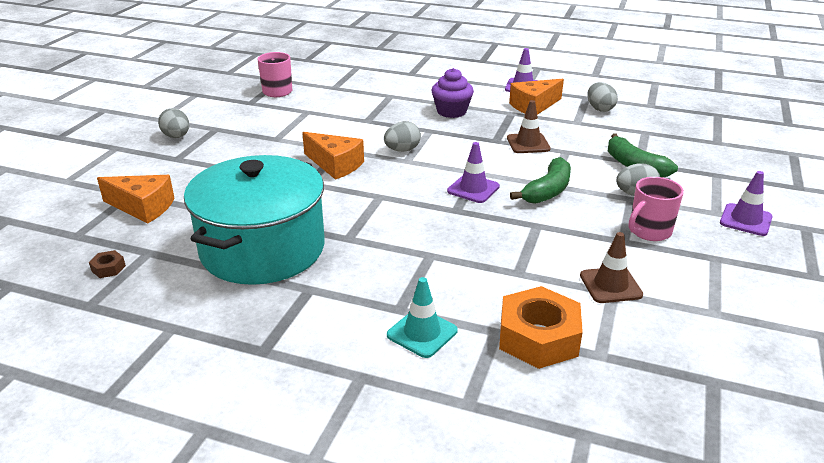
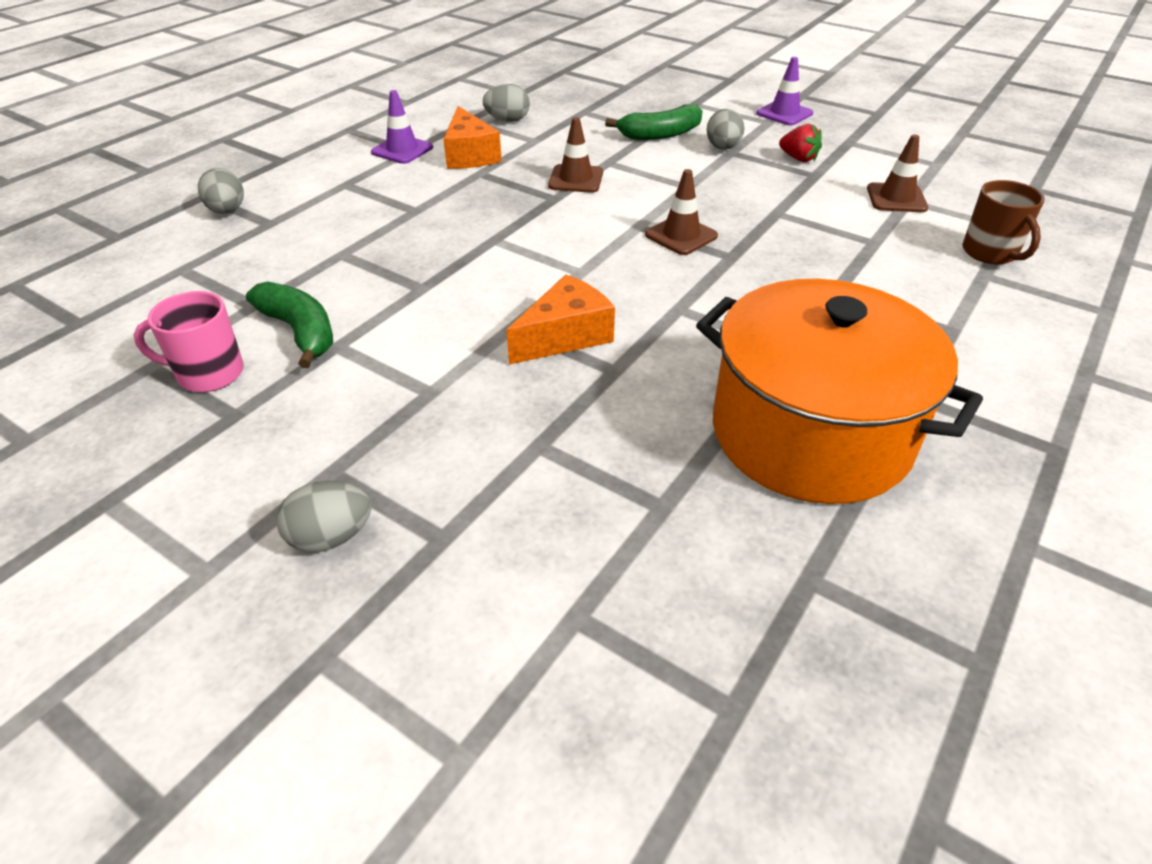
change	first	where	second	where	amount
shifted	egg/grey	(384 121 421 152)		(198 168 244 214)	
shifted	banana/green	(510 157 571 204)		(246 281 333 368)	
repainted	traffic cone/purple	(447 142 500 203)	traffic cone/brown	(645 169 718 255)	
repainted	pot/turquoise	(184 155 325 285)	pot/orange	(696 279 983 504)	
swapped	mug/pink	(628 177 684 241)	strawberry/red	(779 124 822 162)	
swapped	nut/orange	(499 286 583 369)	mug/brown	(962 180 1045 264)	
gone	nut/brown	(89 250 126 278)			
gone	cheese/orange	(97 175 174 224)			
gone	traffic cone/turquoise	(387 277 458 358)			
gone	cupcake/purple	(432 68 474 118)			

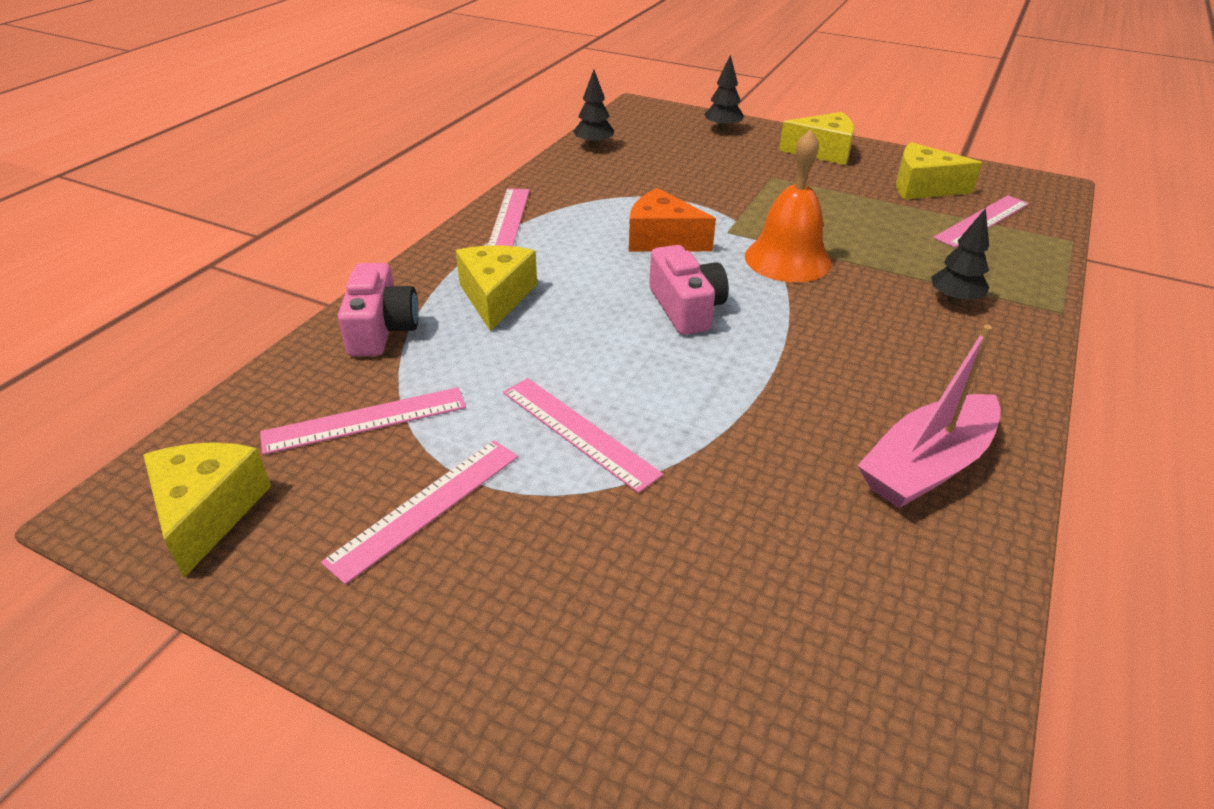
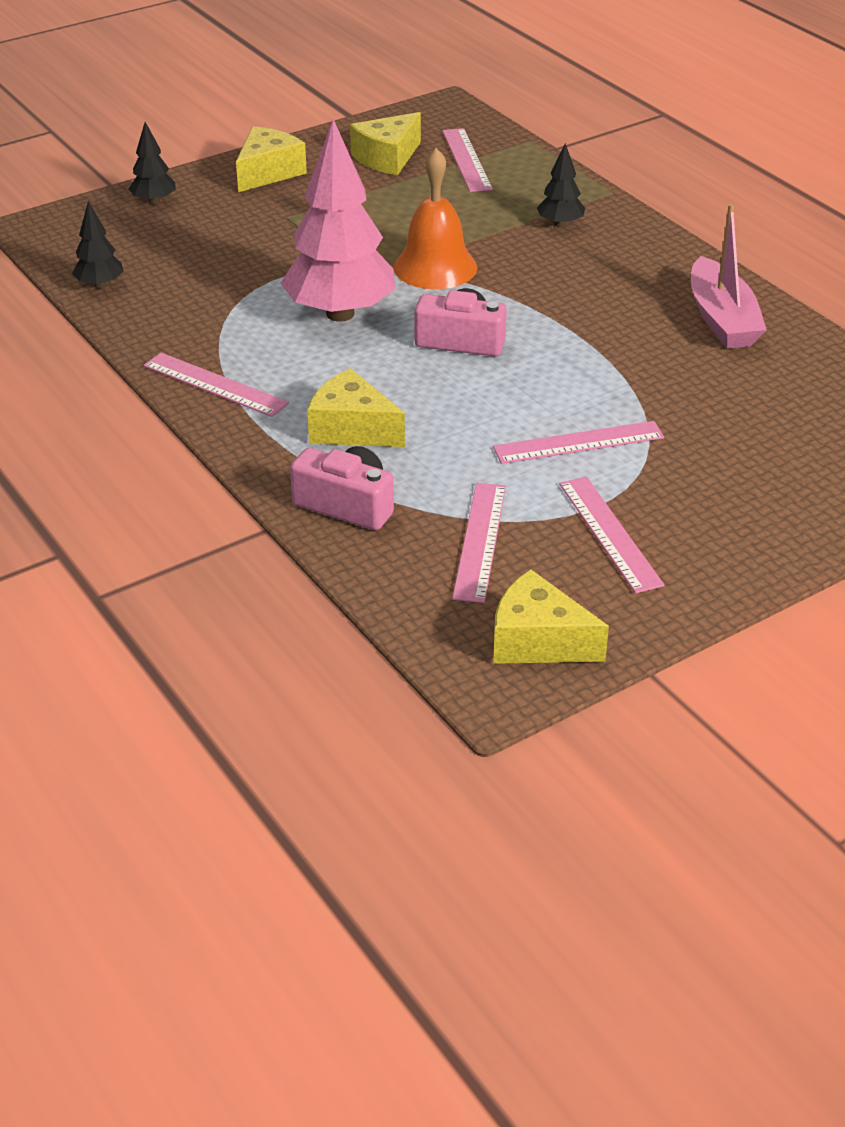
change	first	where	second	where	amount
swapped	cheese/orange	(629 188 716 252)	tree/pink	(280 119 396 322)	

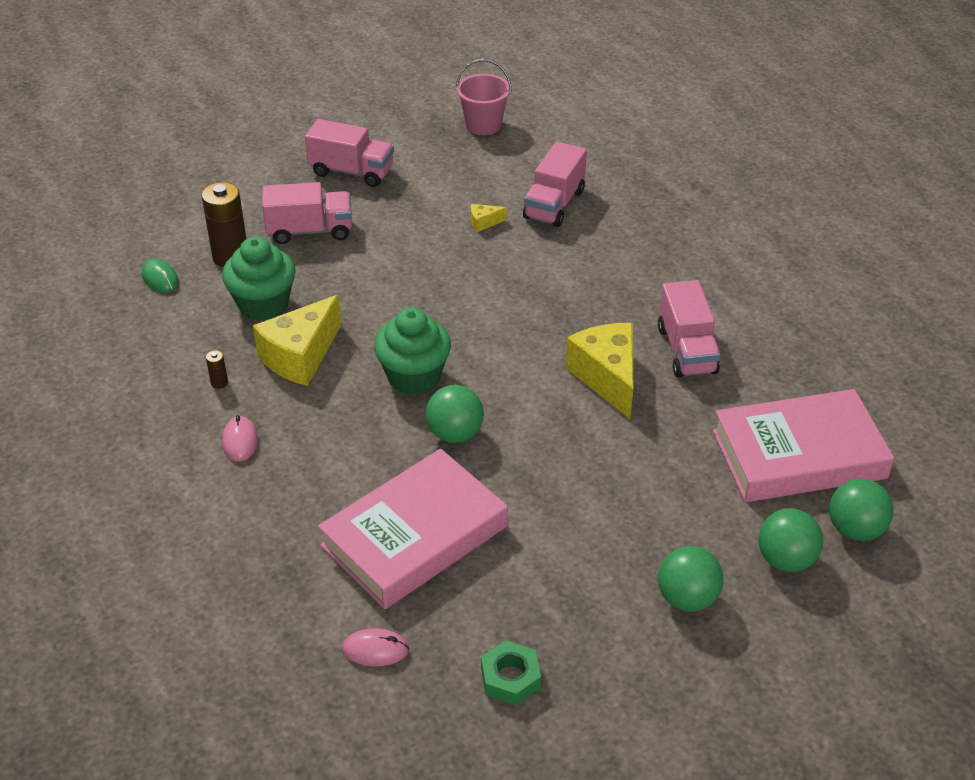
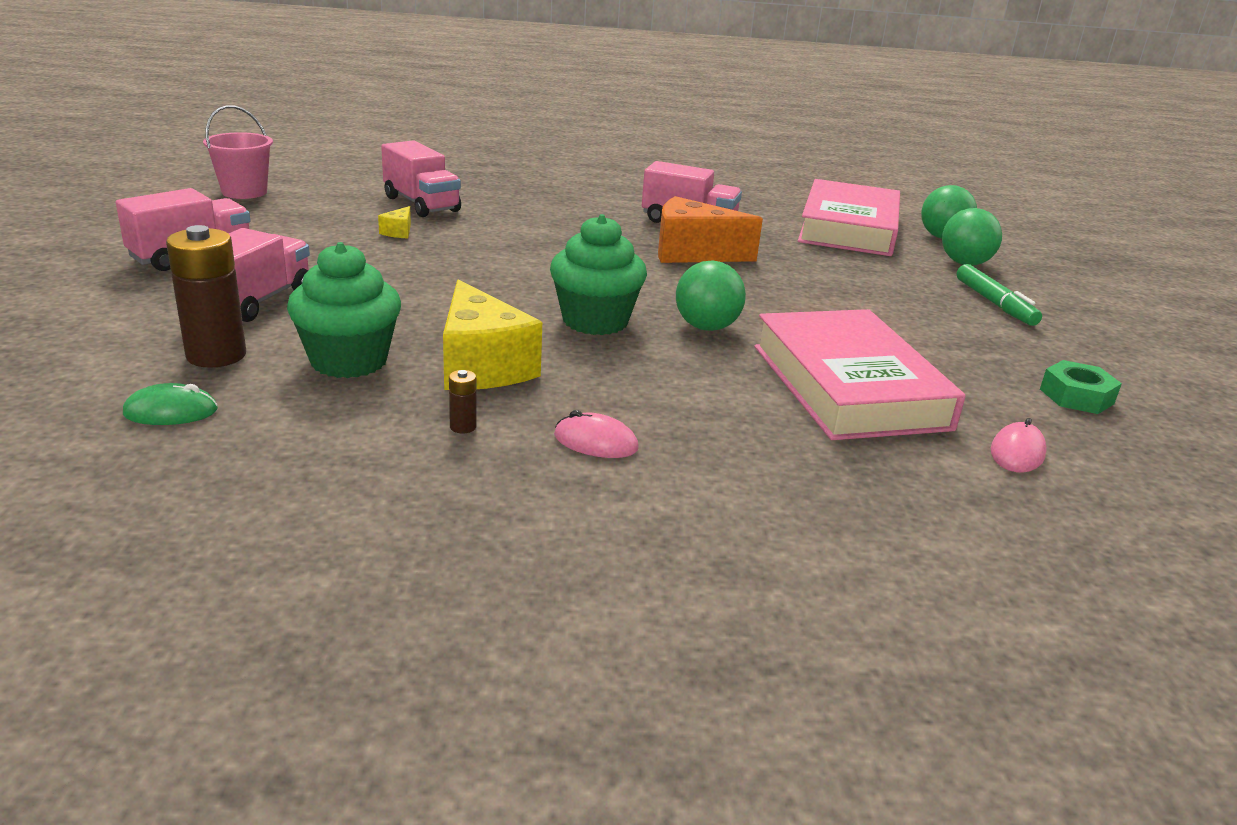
change	first	where	second	where	amount
repainted	cheese/yellow	(565 323 633 419)	cheese/orange	(658 196 763 263)	
swapped	ball/green	(658 546 724 612)	marker/green	(957 264 1042 326)	

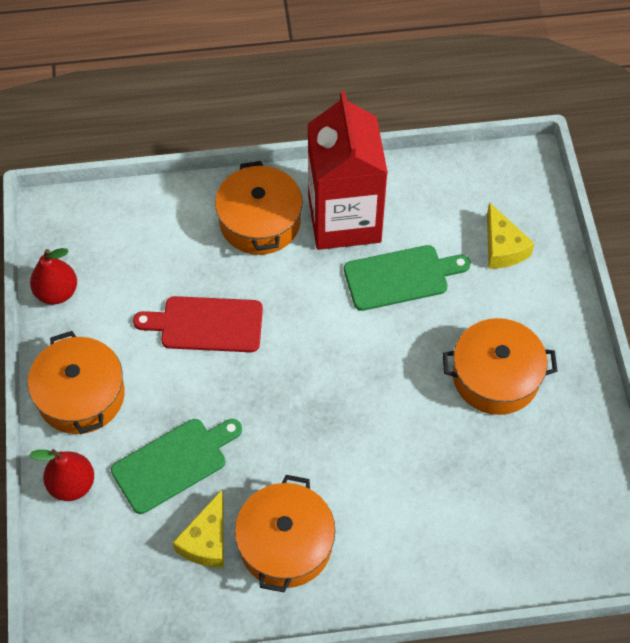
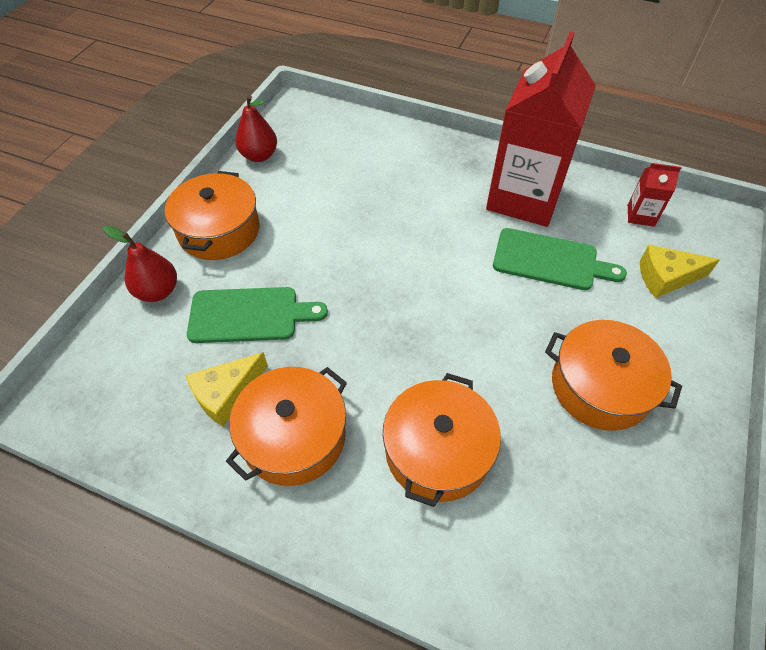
change	first	where	second	where	amount
shifted	pot/orange	(215 161 303 255)		(383 373 501 507)	
new			carton/red	(628 163 681 227)	
rotated	cheese/yellow	(487 202 535 269)		(640 245 720 298)	75 degrees clockwise
gone	cutting board/red	(133 296 263 352)			

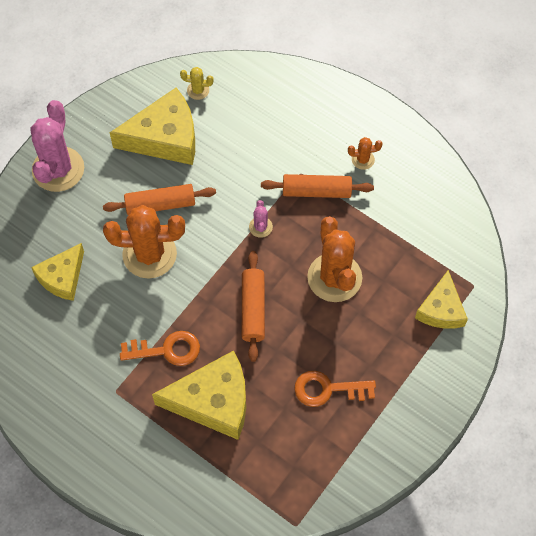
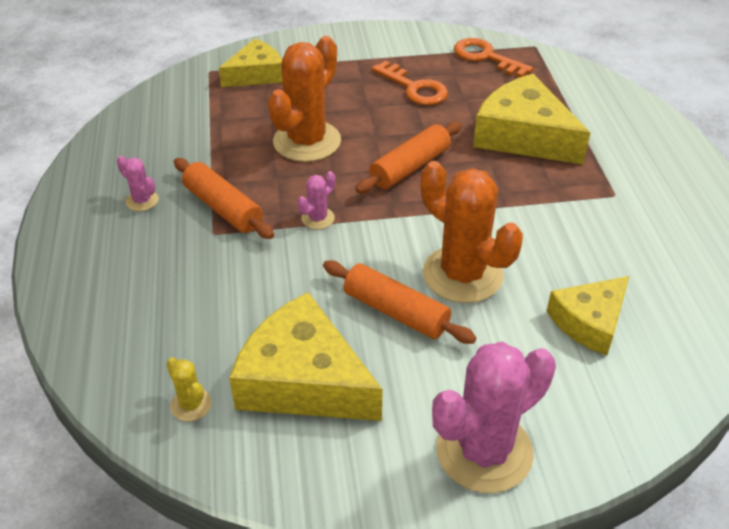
change	first	where	second	where	amount
repainted	cactus/orange	(348 137 382 170)	cactus/pink	(117 156 159 211)	
shifted	key/orange	(120 331 200 366)		(454 38 533 77)	
rotated	cheese/yellow	(31 243 84 301)		(547 276 629 355)	150 degrees clockwise

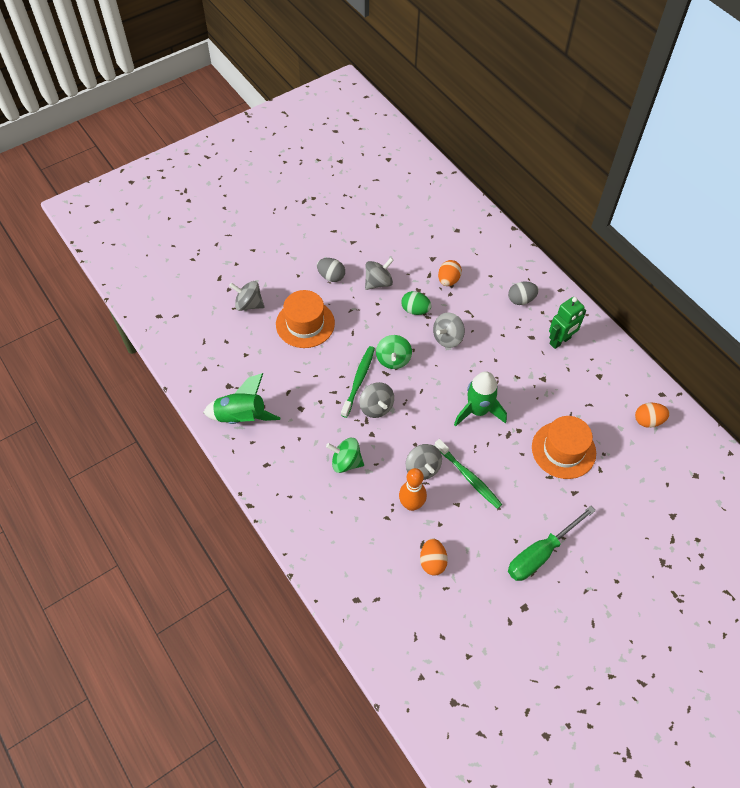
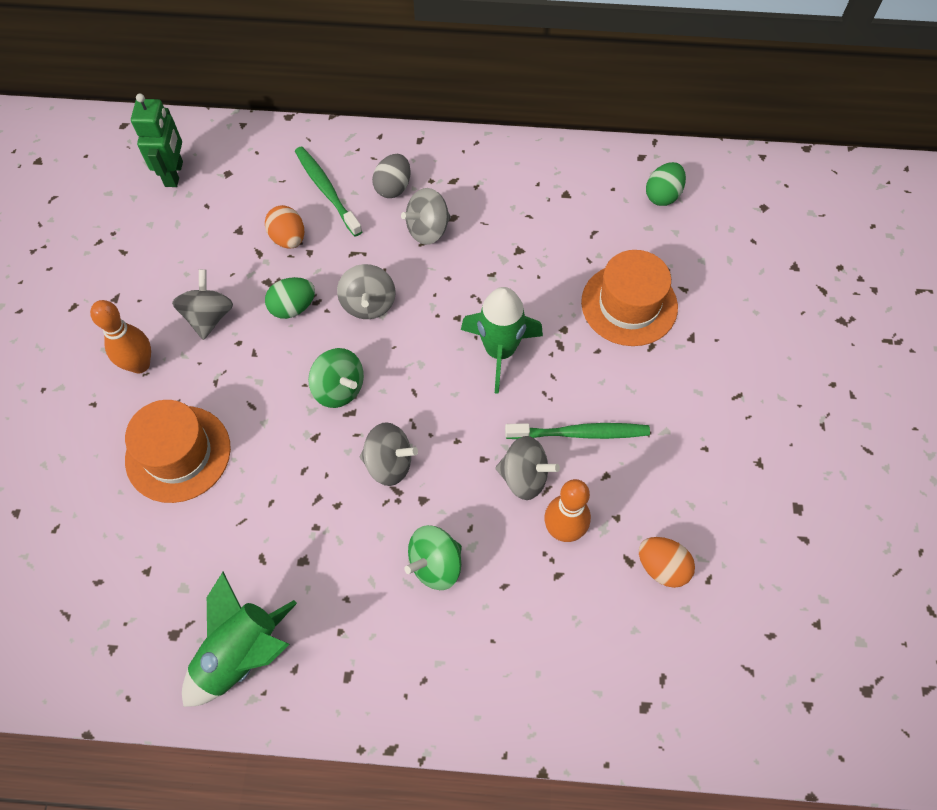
change	first	where	second	where	amount
swapped	egg/grey	(317 258 345 282)	bowling pin/orange	(90 300 151 373)	
shifted	robot/green	(549 297 586 349)		(131 94 183 187)	
shifted	toothbrush/green	(341 346 375 418)		(295 147 363 237)	
shifted	spinning top/grey	(229 281 265 311)		(401 188 451 245)	
repainted	egg/orange	(635 403 670 428)	egg/green	(646 162 686 206)	
gone	screwdriver/green	(508 506 596 581)			

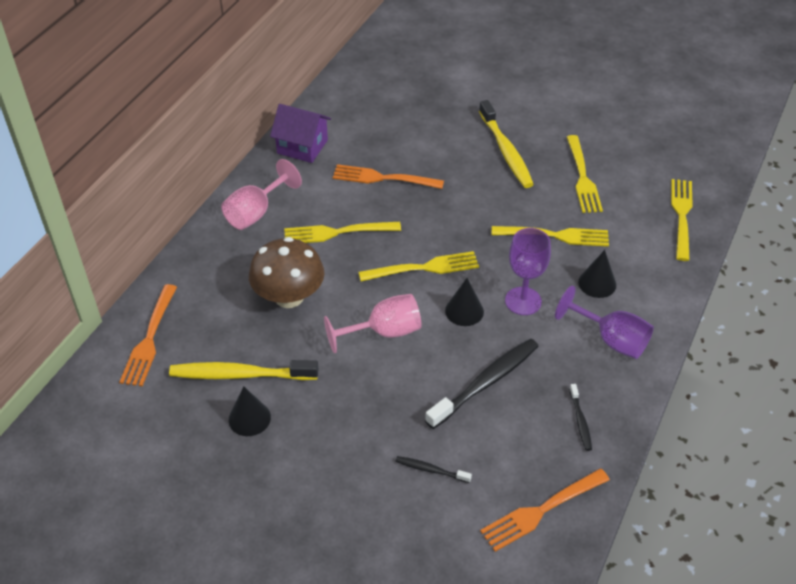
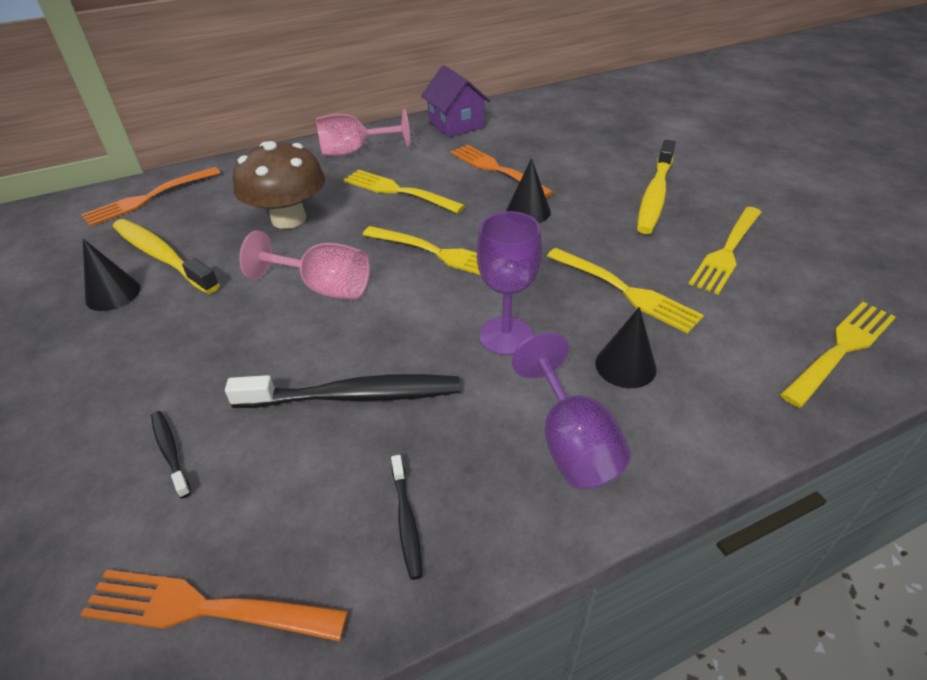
change	first	where	second	where	amount
rotated	toothbrush/black	(569 384 592 451)		(391 455 422 580)	45 degrees counterclockwise
shifted	cone/black	(445 278 484 326)		(506 158 551 223)	

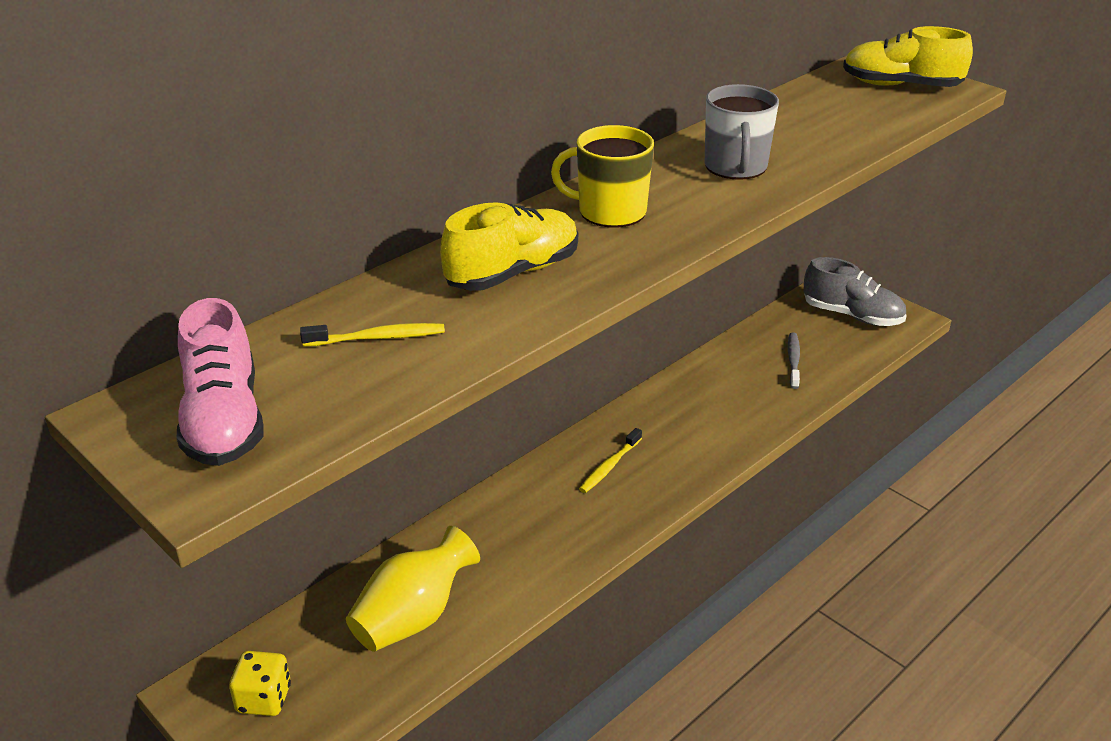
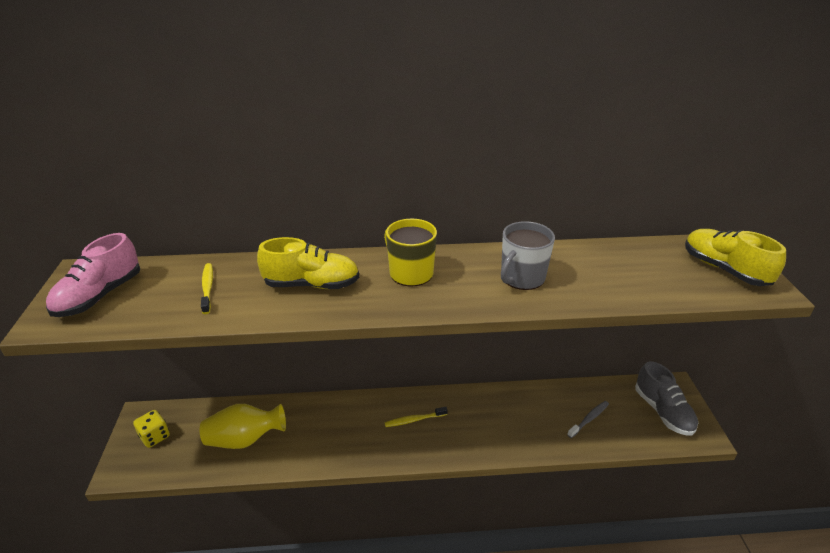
change	first	where	second	where	amount
rotated	toothbrush/yellow	(300 323 445 347)		(201 263 213 314)	135 degrees counterclockwise

